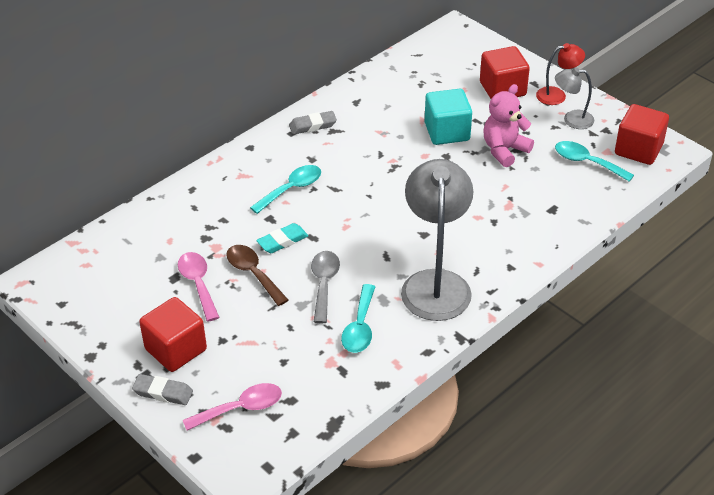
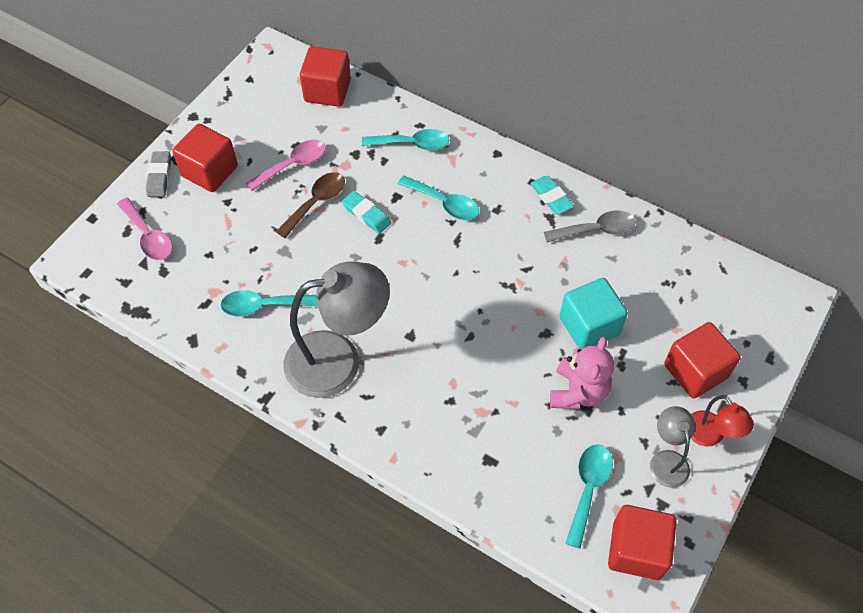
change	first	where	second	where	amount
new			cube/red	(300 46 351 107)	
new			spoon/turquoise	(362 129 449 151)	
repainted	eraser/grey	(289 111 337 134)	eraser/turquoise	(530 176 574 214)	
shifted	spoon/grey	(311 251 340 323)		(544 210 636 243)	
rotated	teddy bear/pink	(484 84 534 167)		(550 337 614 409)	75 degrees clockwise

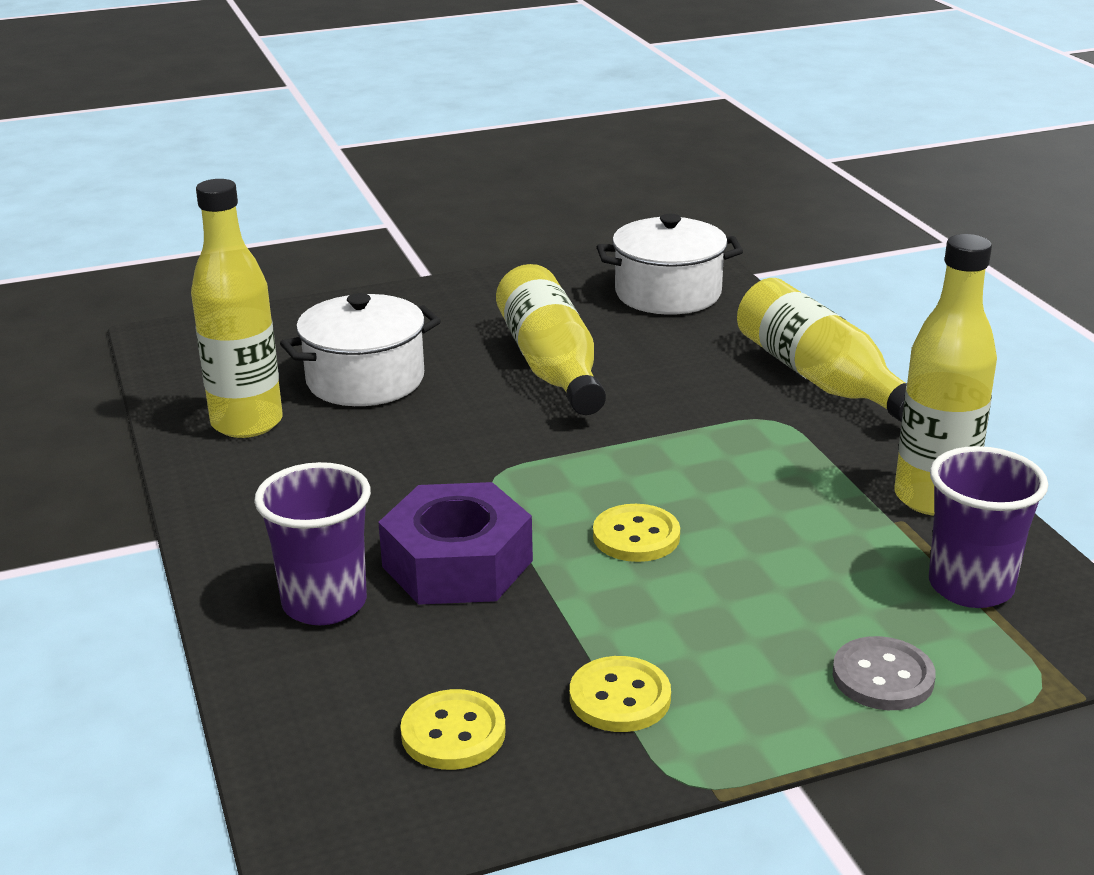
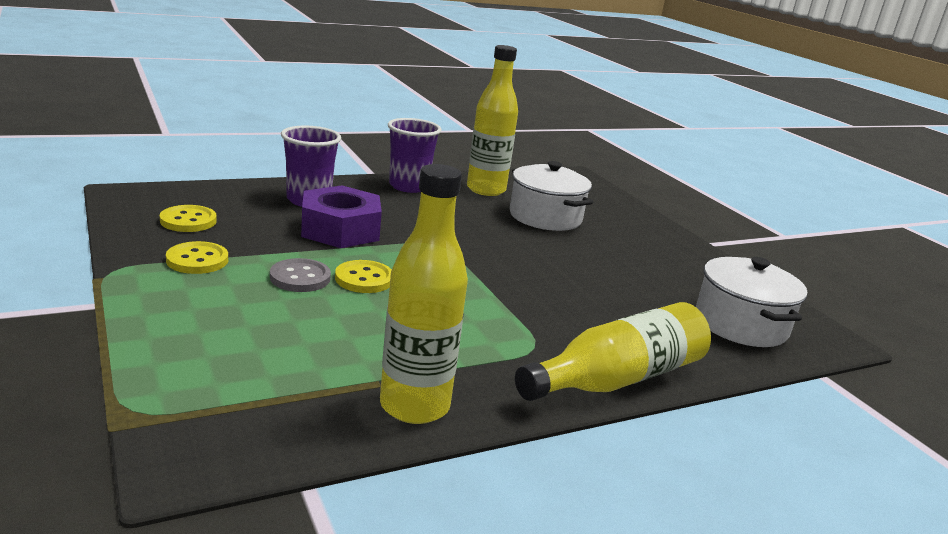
change	first	where	second	where	amount
shifted	button/grey	(832 636 936 710)		(270 258 331 292)	
shifted	cup/purple	(929 446 1048 608)		(388 118 442 193)	
gone	bottle/yellow	(496 264 606 415)			

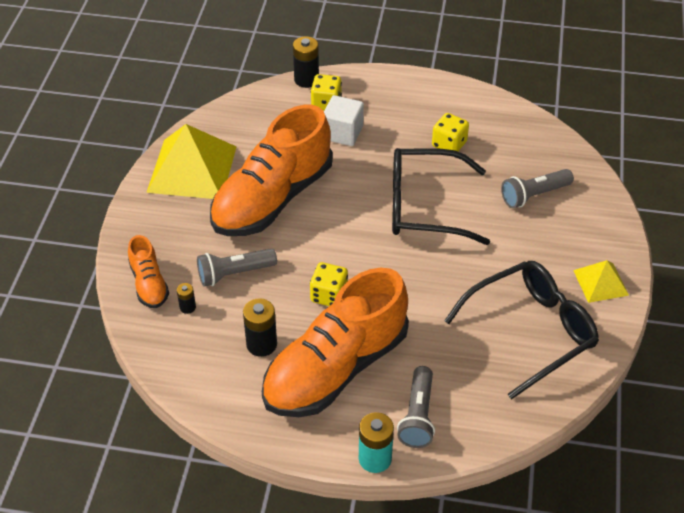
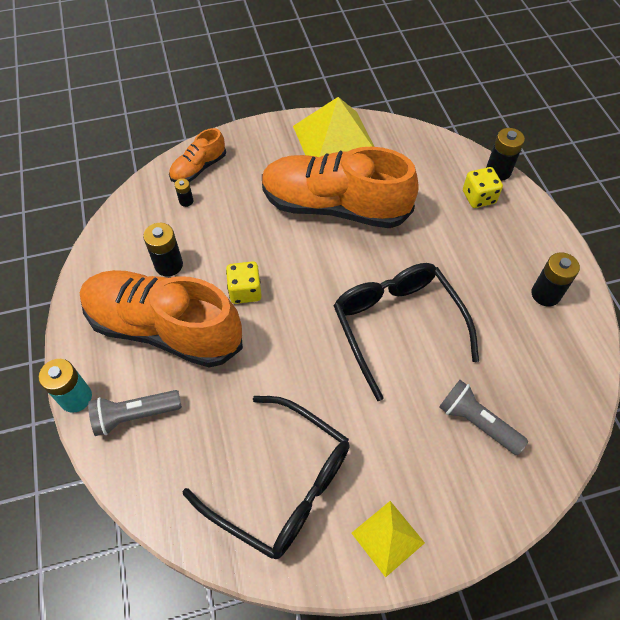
change	first	where	second	where	amount
new			battery/black	(531 252 580 307)	
gone	flashlight/grey	(197 248 277 287)			
gone	cube/white	(324 95 364 146)			
gone	dice/yellow	(432 113 469 151)			

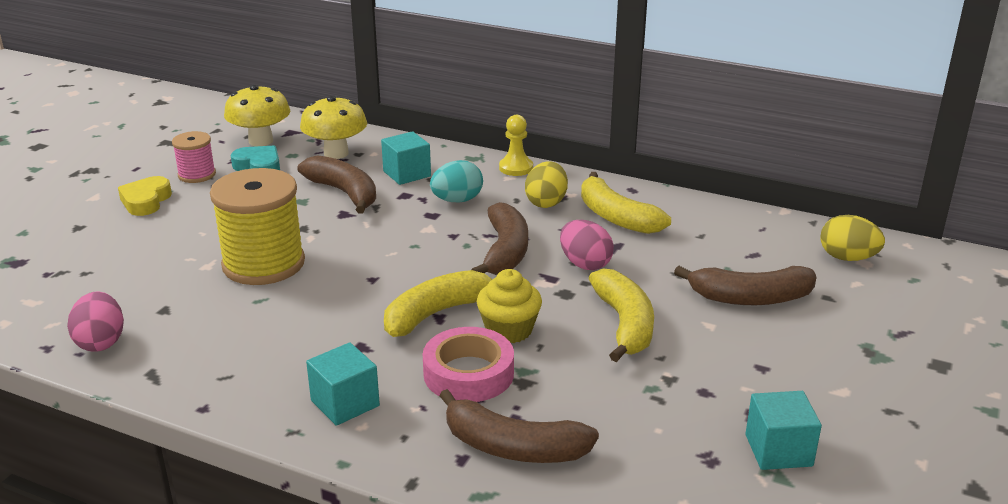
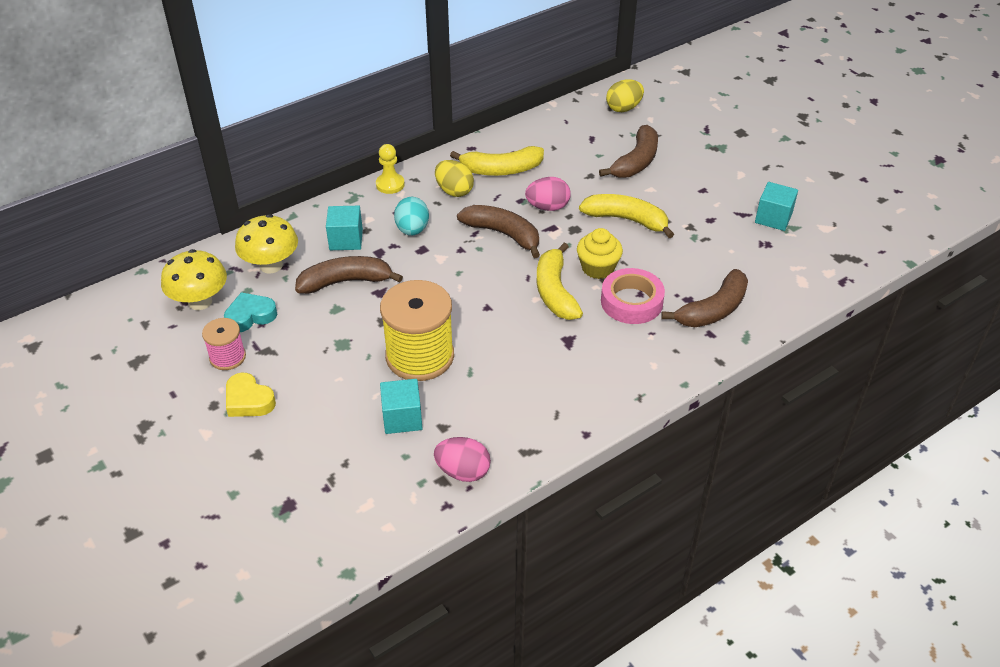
change	first	where	second	where	amount
shifted	cube/turquoise	(306 342 380 426)		(380 379 422 434)	

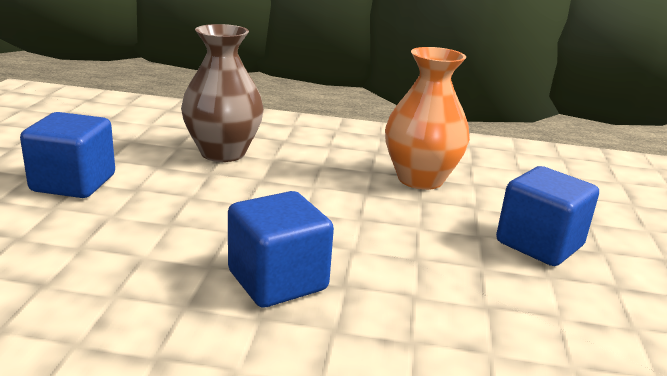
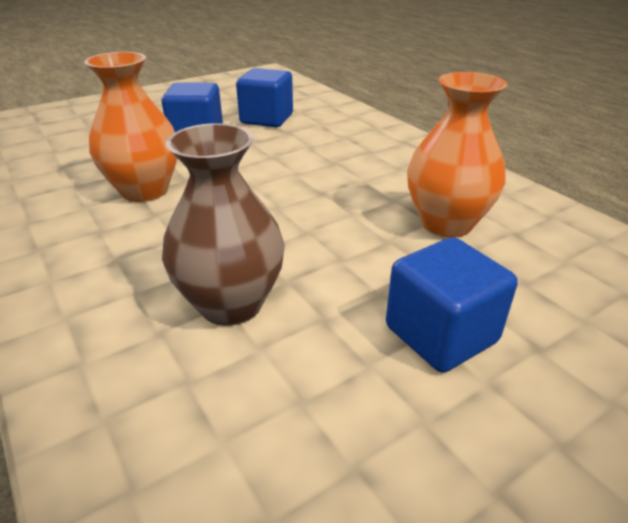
change	first	where	second	where	amount
shifted	cube/blue	(228 191 334 307)		(236 68 293 127)	
new			vase/orange	(407 72 507 237)	

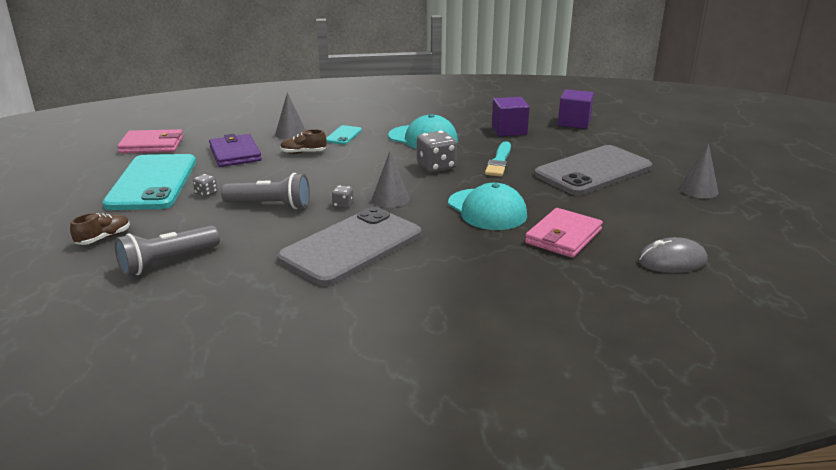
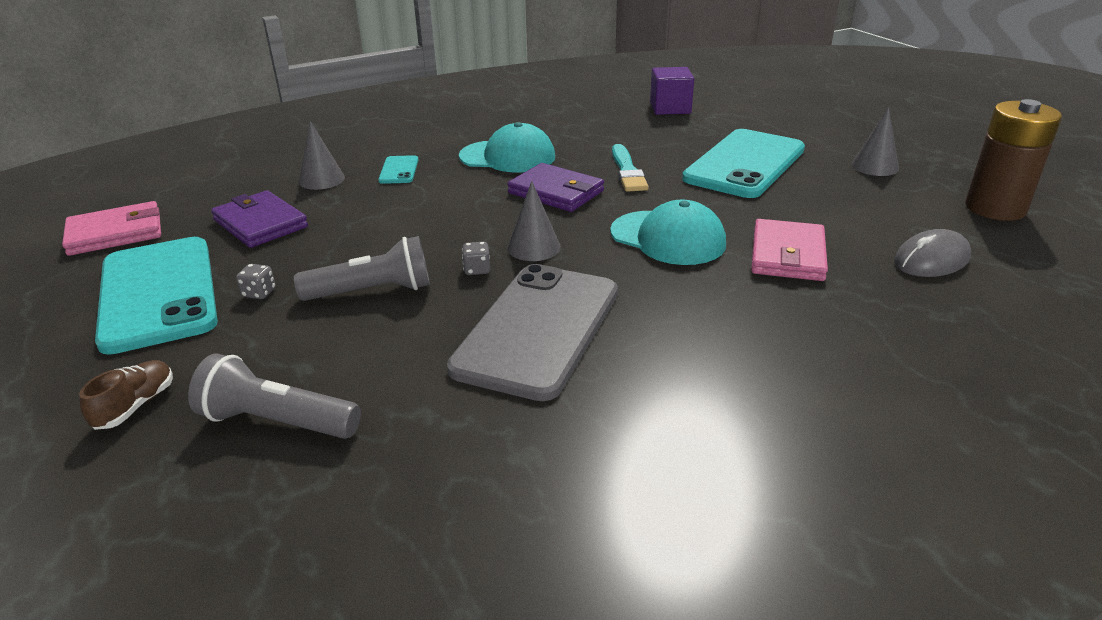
change	first	where	second	where	amount
rotated	flashlight/grey	(114 226 220 276)		(188 353 361 439)	75 degrees clockwise
swapped	dice/grey	(417 131 457 172)	wallet/purple	(507 163 604 212)	
repainted	phone/grey	(534 145 652 195)	phone/turquoise	(682 129 805 198)	
new			battery/brown	(966 99 1062 221)	
gone	shoe/brown	(280 129 326 154)			
gone	cube/purple	(492 97 530 136)			

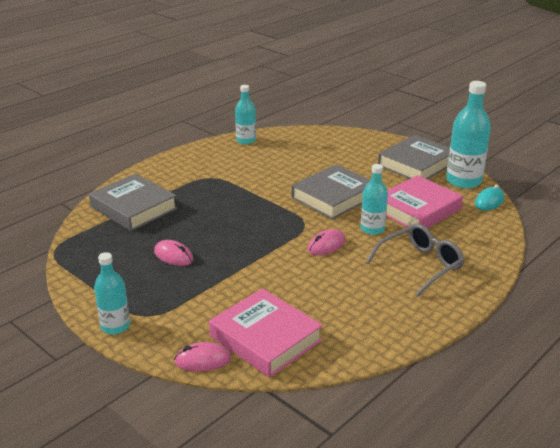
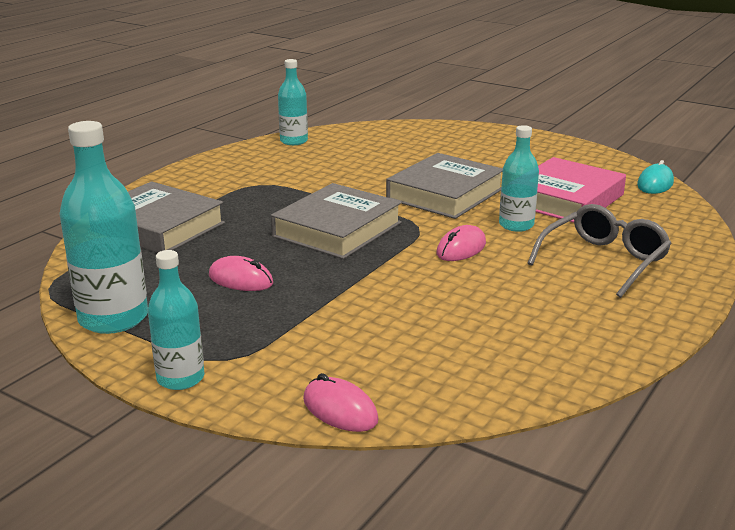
change	first	where	second	where	amount
shifted	bottle/turquoise	(446 81 491 188)		(59 121 148 334)	
shifted	book/grey	(378 135 450 179)		(271 183 402 259)	
rotated	mouse/pink	(174 342 232 371)		(303 373 379 432)	60 degrees clockwise
gone	book/pink	(209 288 323 378)			

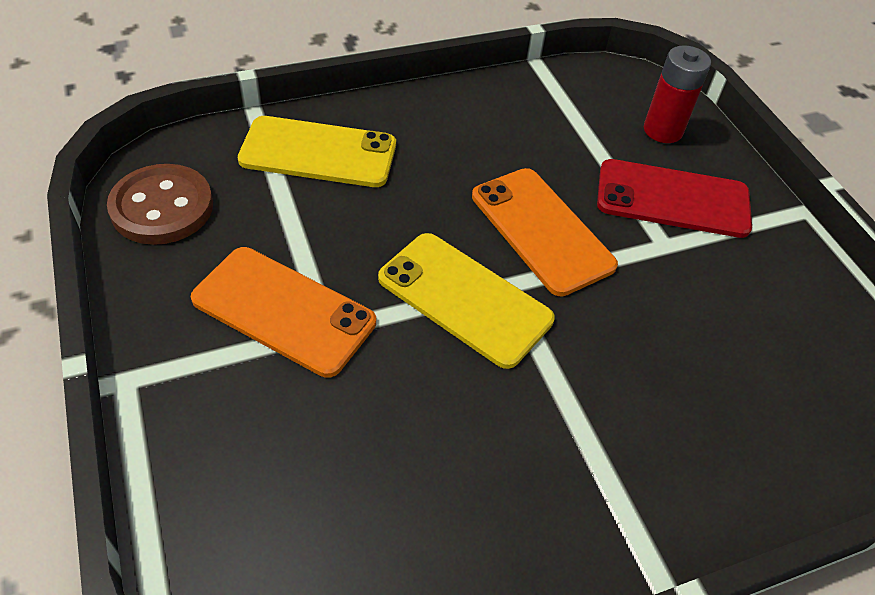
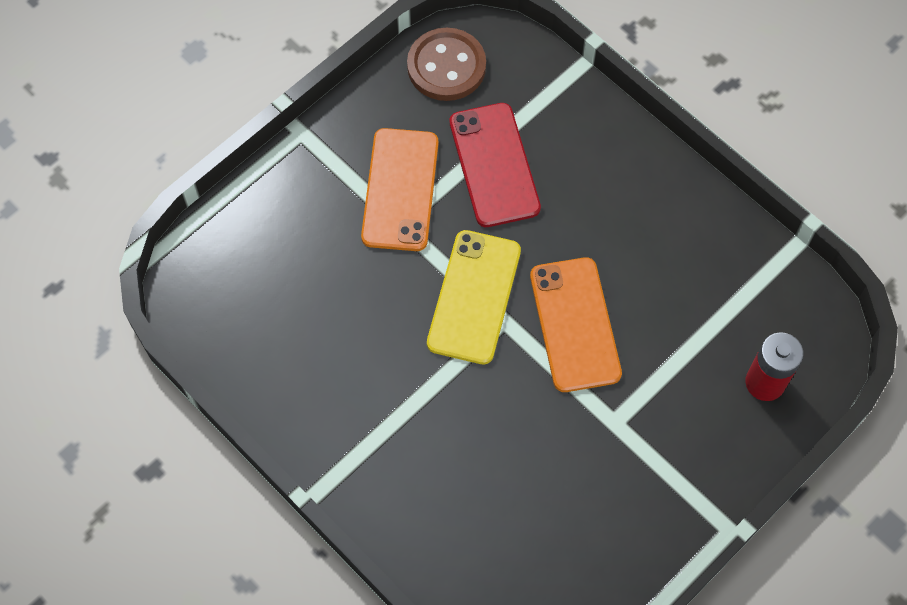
change	first	where	second	where	amount
shifted	phone/red	(597 159 752 238)		(450 103 541 227)	
rotated	phone/orange	(472 168 618 296)		(530 257 622 392)	45 degrees counterclockwise
gone	phone/yellow	(238 116 396 187)			

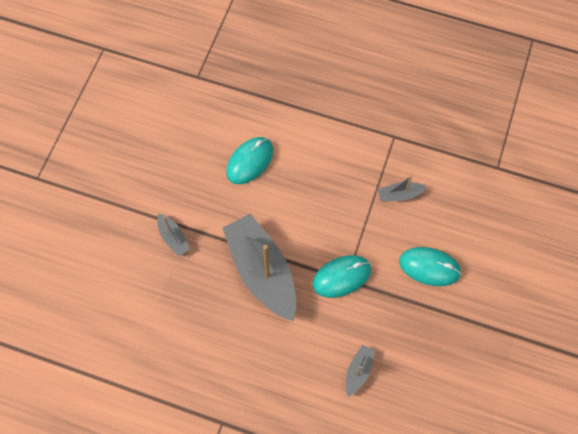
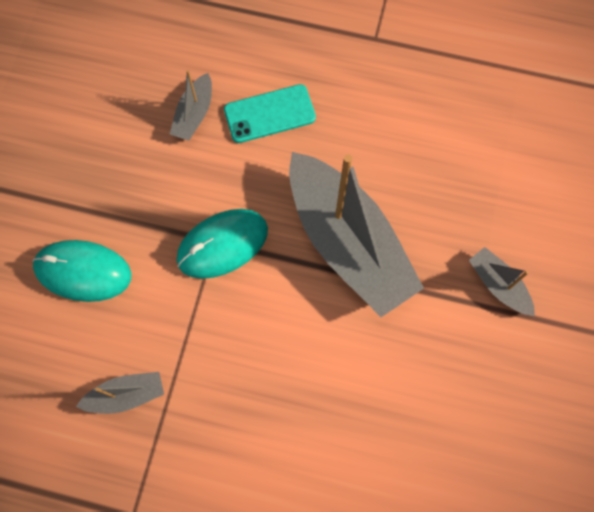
change	first	where	second	where	amount
new			phone/turquoise	(224 84 316 143)	
gone	mouse/turquoise	(226 137 273 184)			

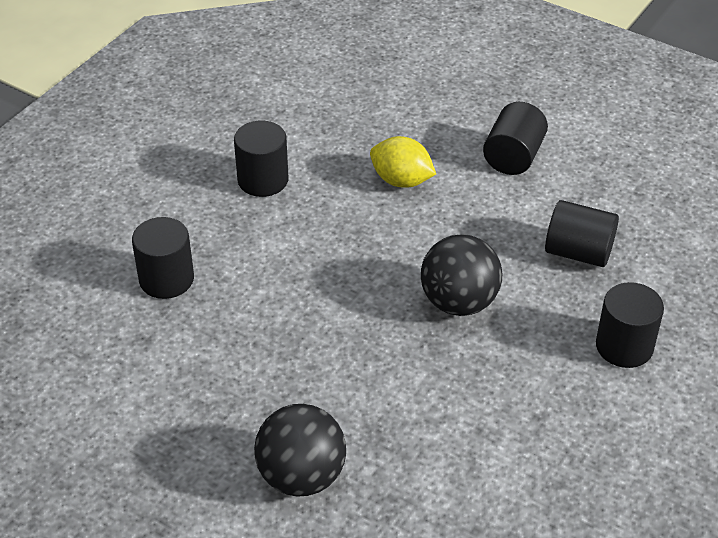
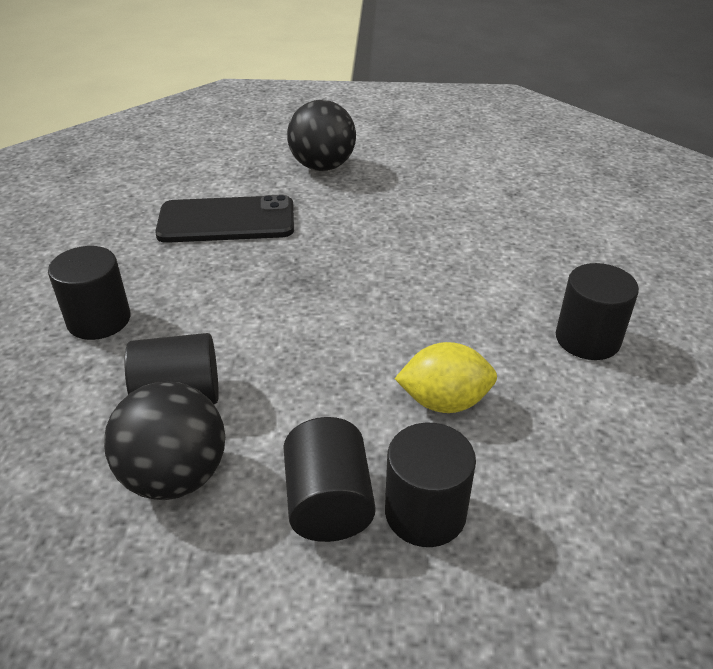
change	first	where	second	where	amount
shifted	ball/black	(421 234 502 316)		(104 382 225 500)	
new			phone/black	(155 195 294 243)	
shifted	cylinder/black	(132 217 194 299)		(385 422 476 547)	

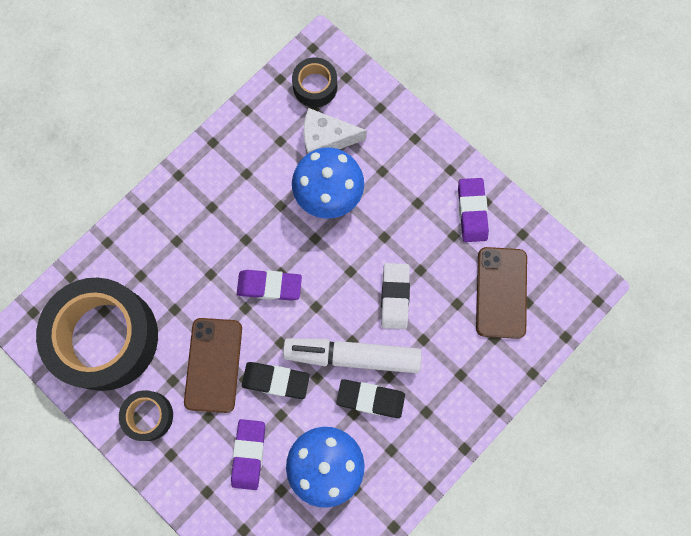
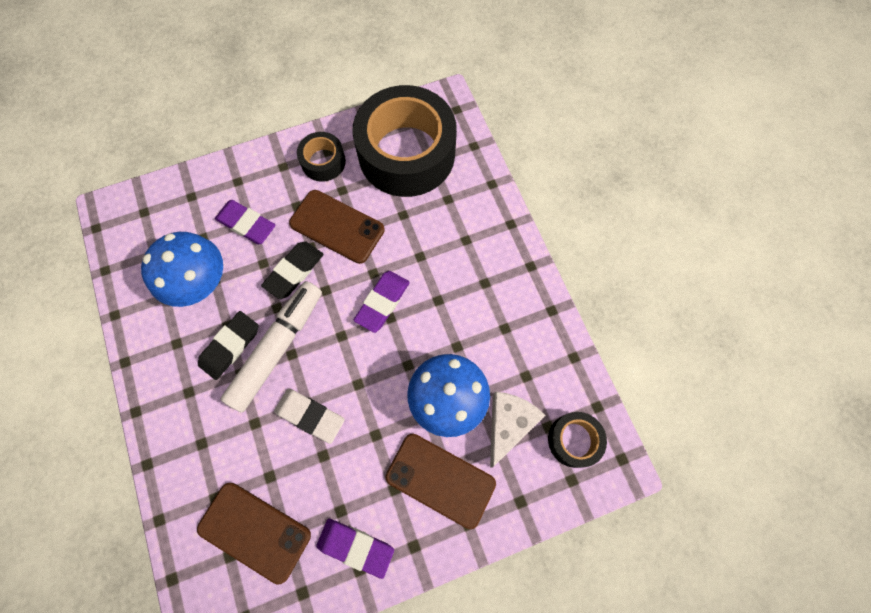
change	first	where	second	where	amount
new			phone/brown	(385 434 496 529)	

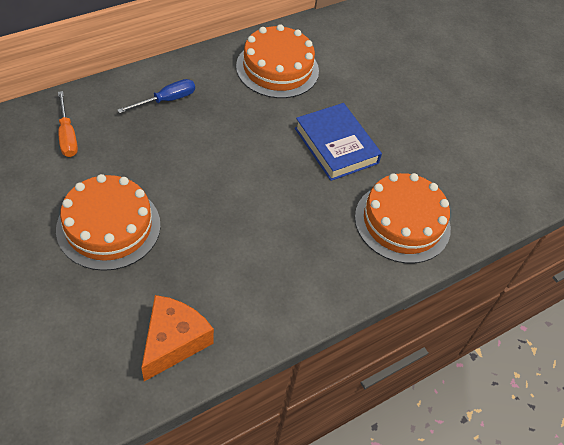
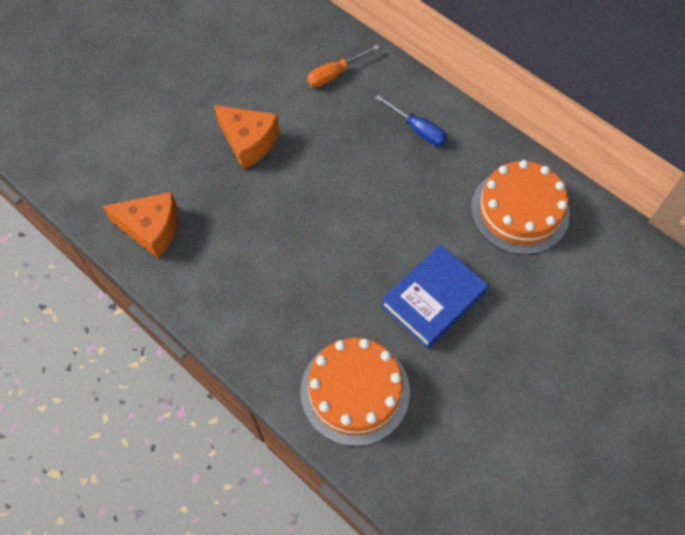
change	first	where	second	where	amount
swapped	cake/orange	(56 174 161 271)	cheese/orange	(214 105 280 169)	

